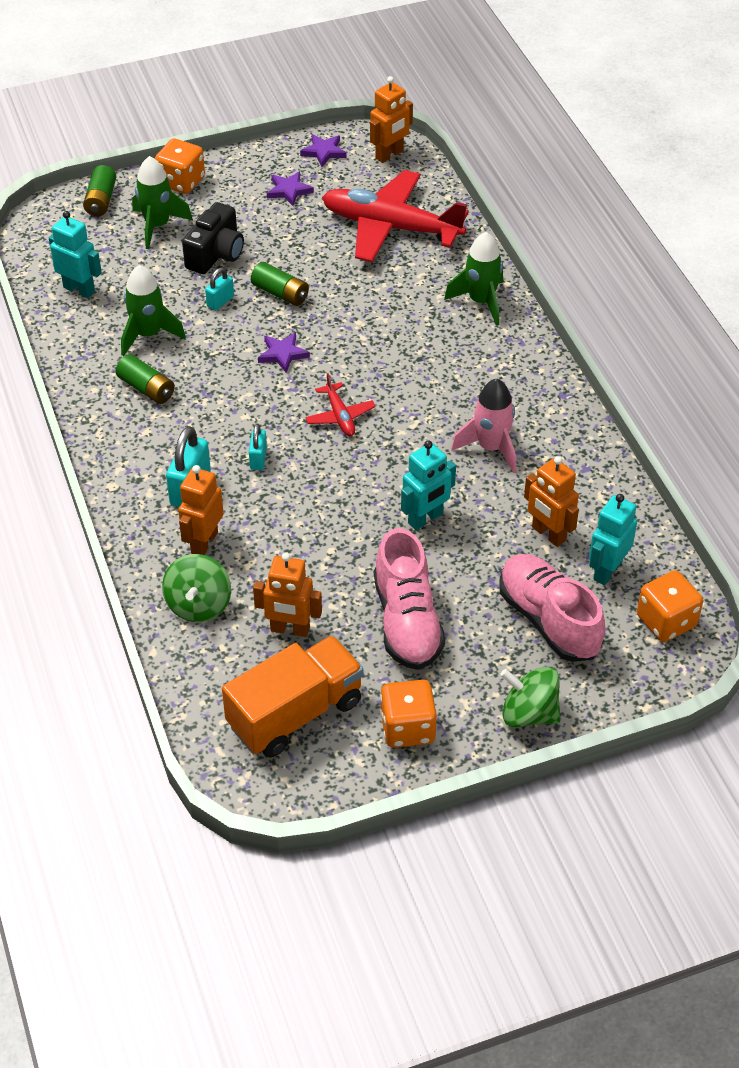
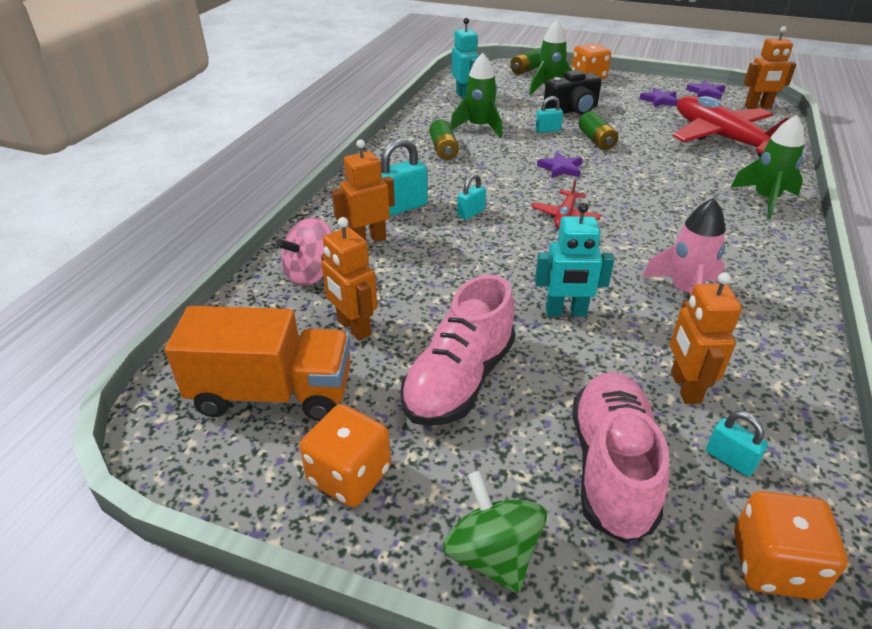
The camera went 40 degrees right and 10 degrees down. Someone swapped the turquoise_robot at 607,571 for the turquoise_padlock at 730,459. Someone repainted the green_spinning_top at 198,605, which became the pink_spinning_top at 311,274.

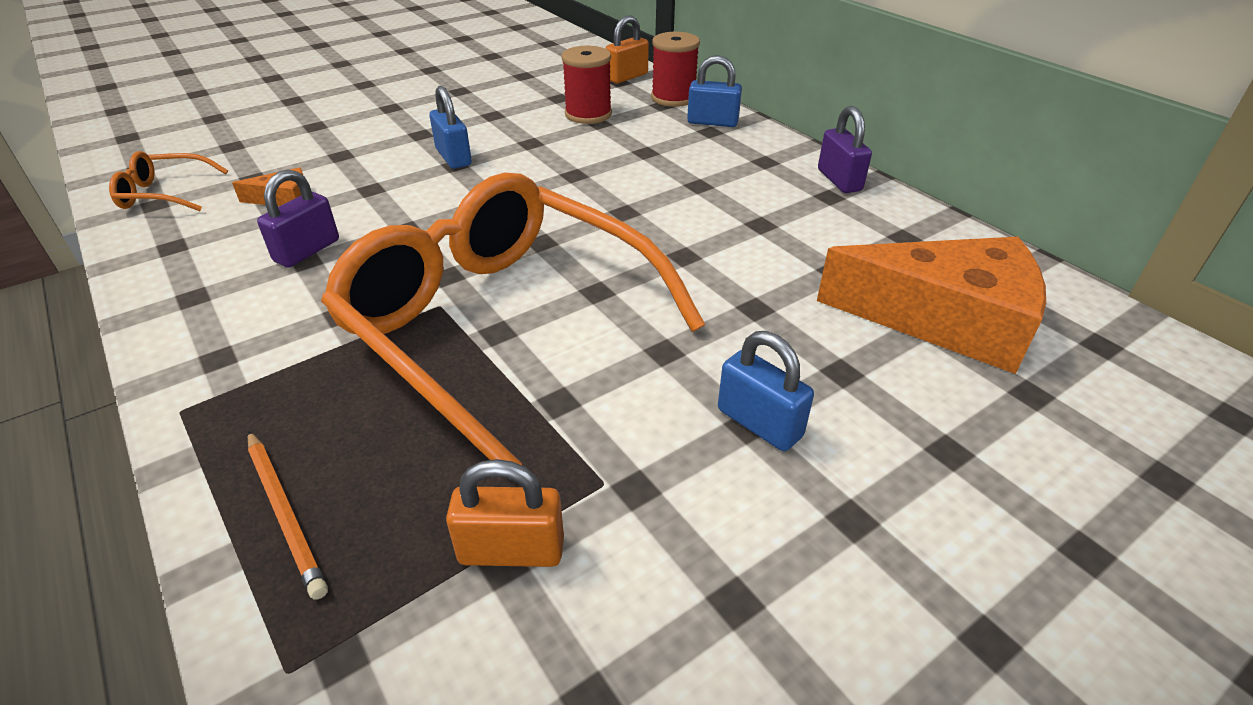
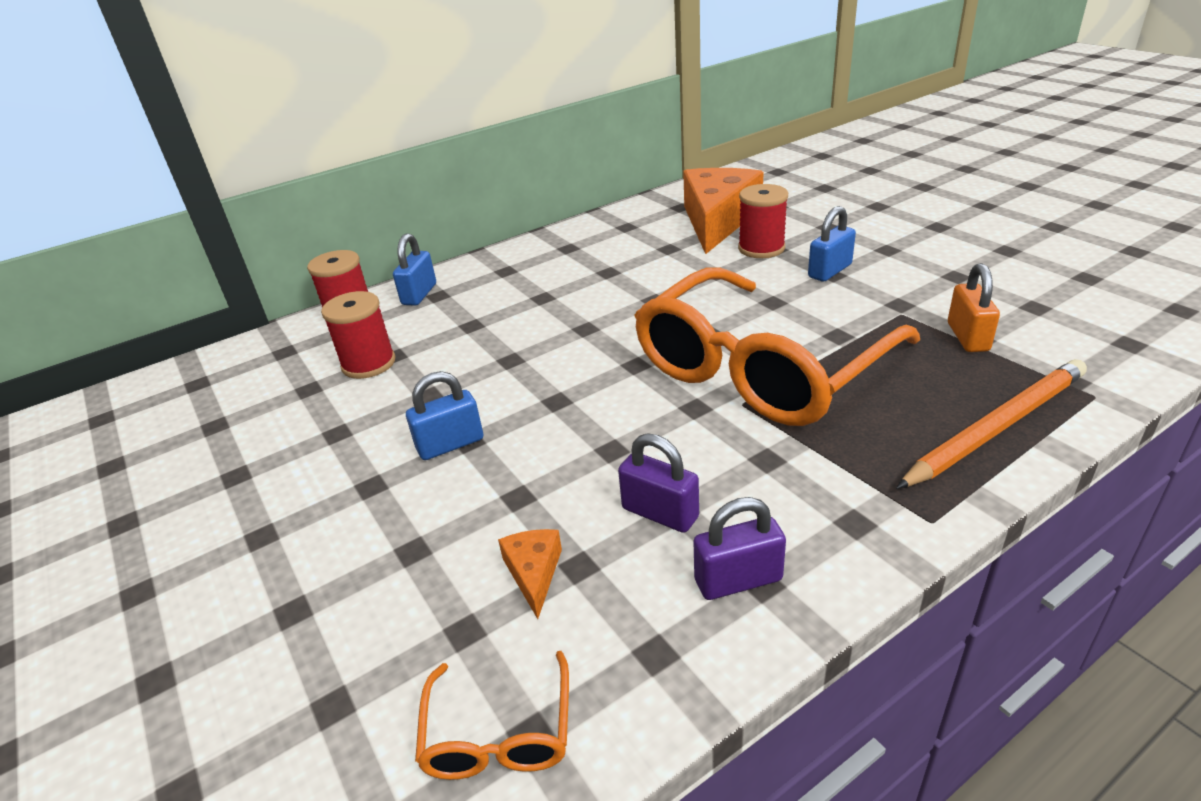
The camera went 85 degrees left and 5 degrees down. Someone took away the orange_padlock at 627,77. Someone carried the purple_padlock from 839,180 to 738,580. Someone scaled the orange_pencil at 285,513 by 1.69. Someone put down the red_spool at 761,248.

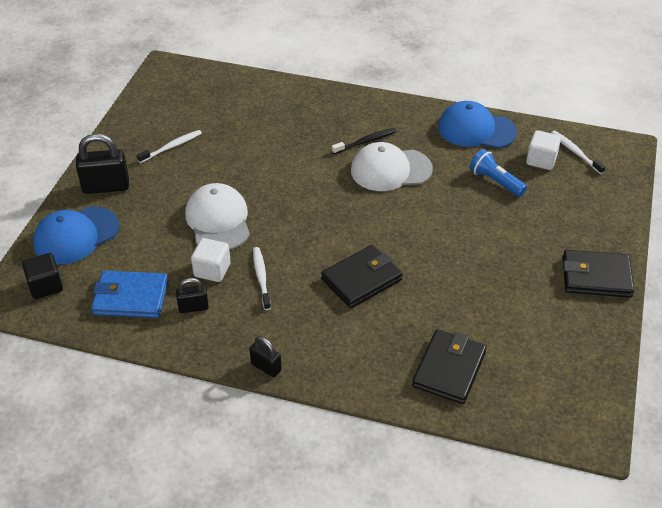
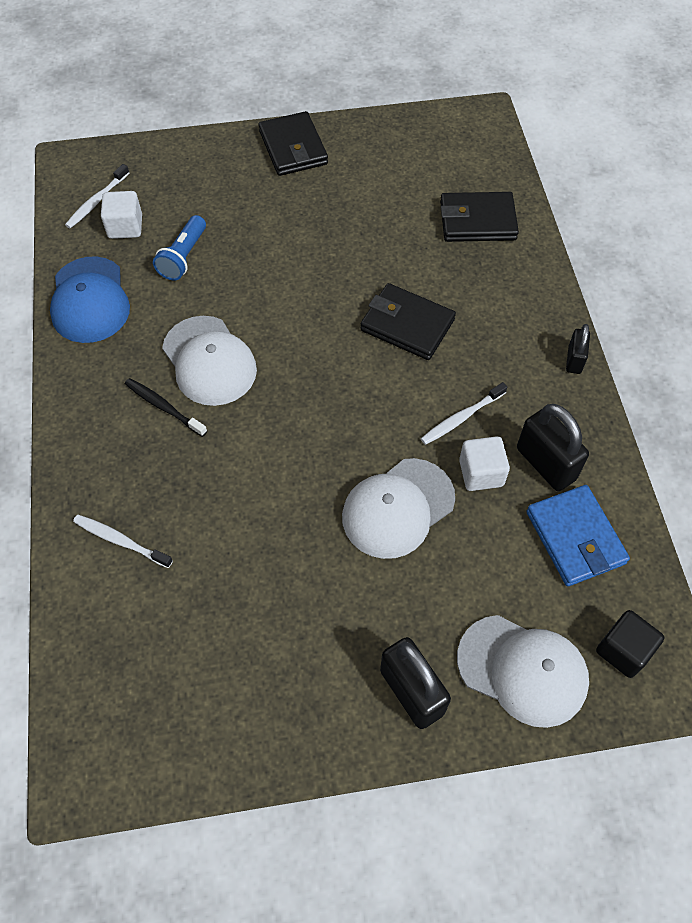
The camera went 115 degrees left and 15 degrees up. Someone carried the white_toothbrush from 172,147 to 120,540. Someone repainted the blue_cap at 76,236, which became the white_cap at 523,670. Someone scaled the black_padlock at 193,307 by 1.76.

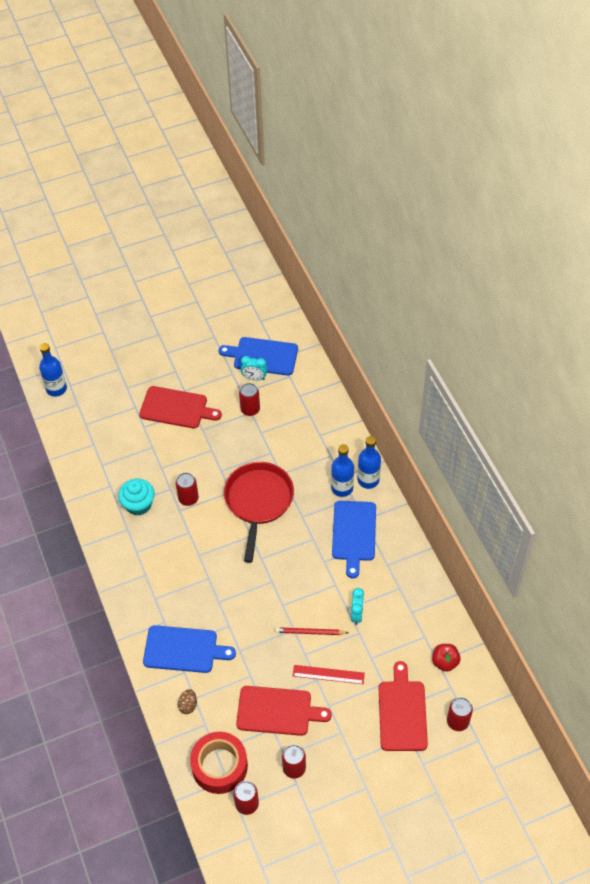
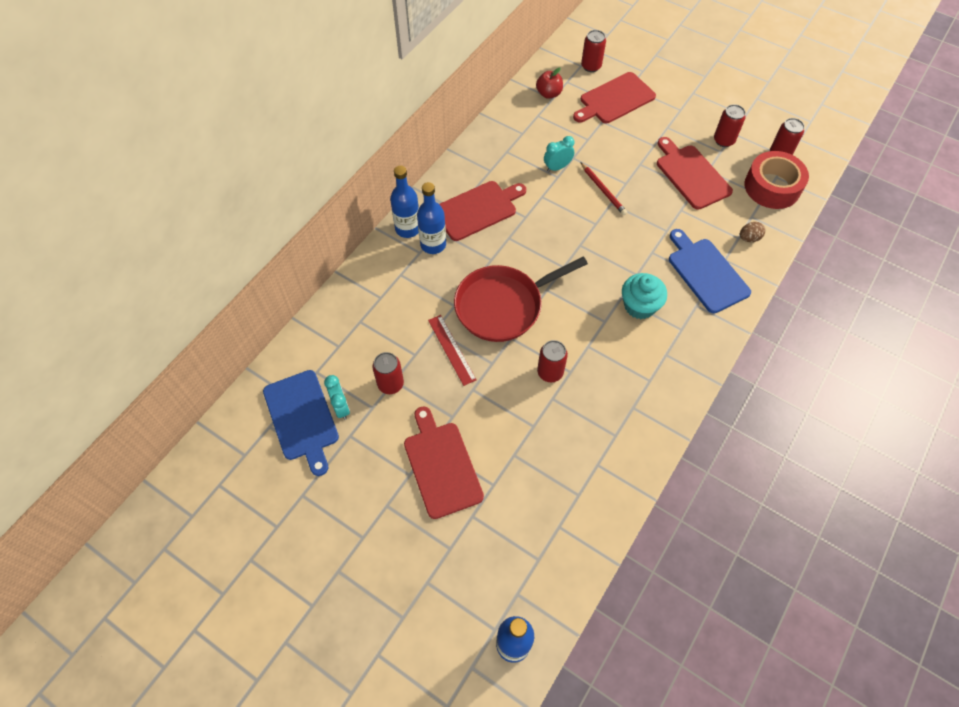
The camera went 125 degrees left and 5 degrees up. Someone carried the turquoise_cupcake from 138,504 to 639,306. Someone repainted the blue_cutting_board at 354,534, which became the red_cutting_board at 477,209. Someone carried the red_ruler from 328,674 to 451,349.

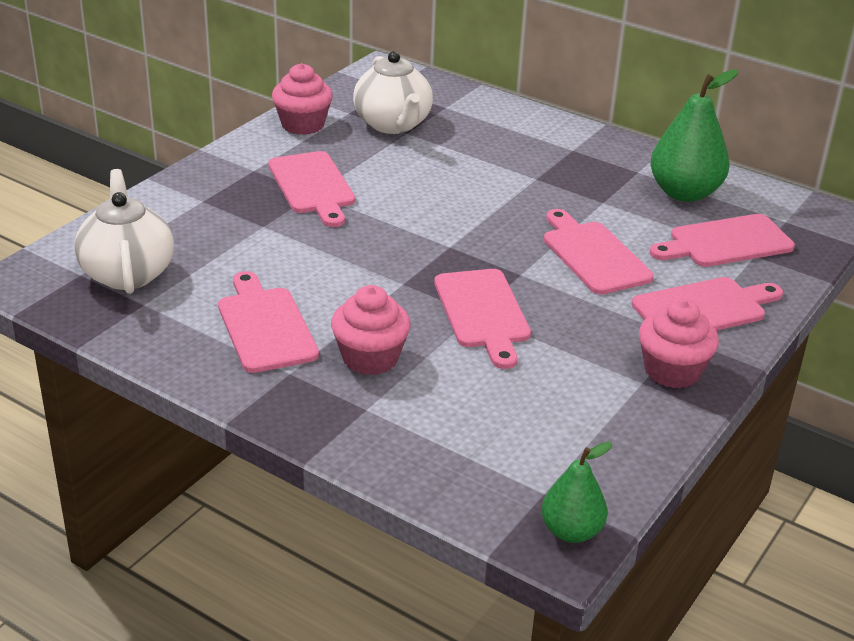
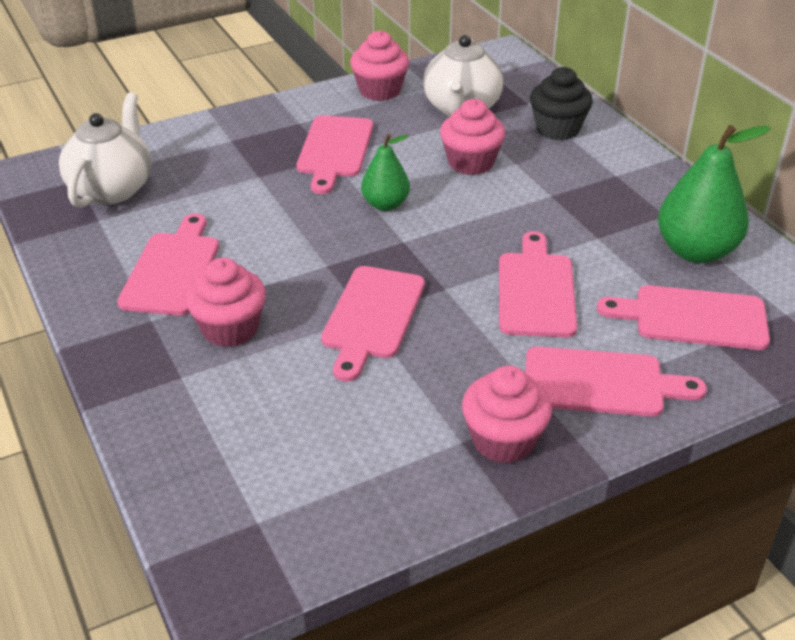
The camera went 30 degrees right and 5 degrees up. Someone carried the green_pear from 571,531 to 385,204. Someone put down the black_cupcake at 557,129. Someone put down the pink_cupcake at 471,163.

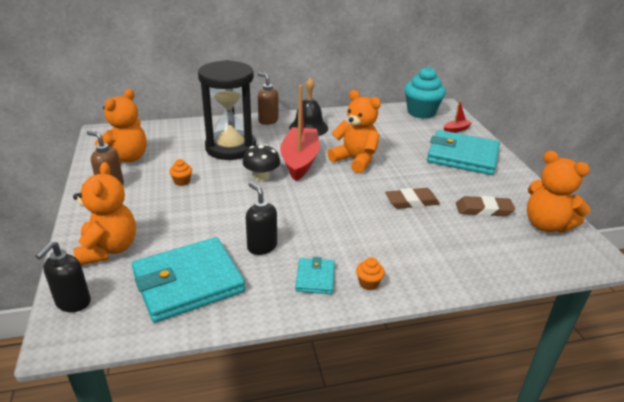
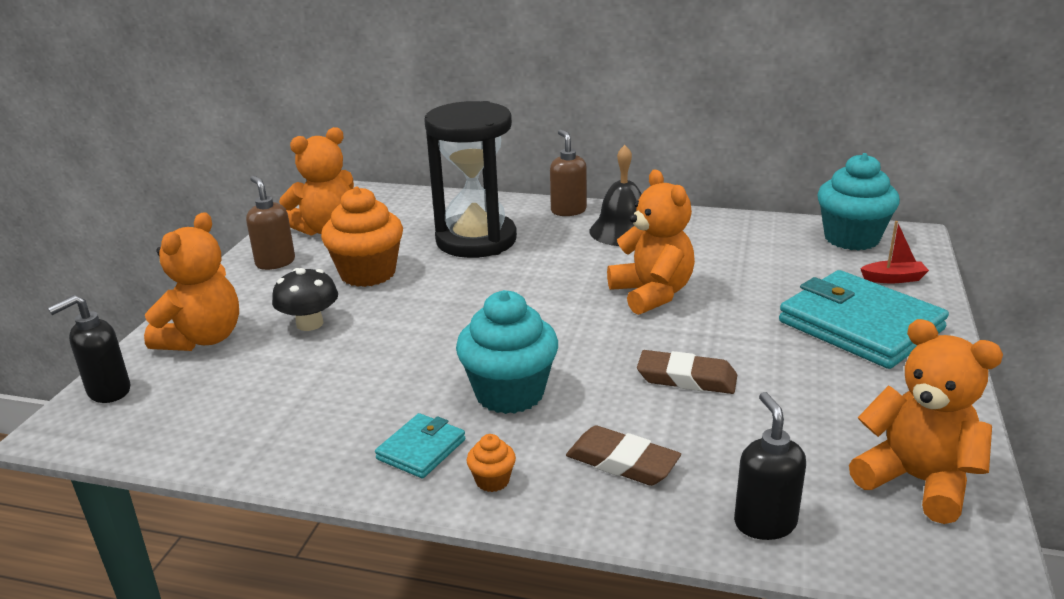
The camera went 30 degrees right and 5 degrees down. Someone took away the red_boat at 300,160. Someone carried the black_mushroom from 261,177 to 309,324. Someone rotated the orange_teddy_bear at 546,225 by 150 degrees clockwise. Someone scaled the orange_cupcake at 182,181 by 2.34. Someone carried the black_soap_dispenser from 262,246 to 764,523. Someone carried the brown_eraser from 483,210 to 622,462. Someone took away the turquoise_wallet at 188,283. Someone put down the turquoise_cupcake at 509,393.

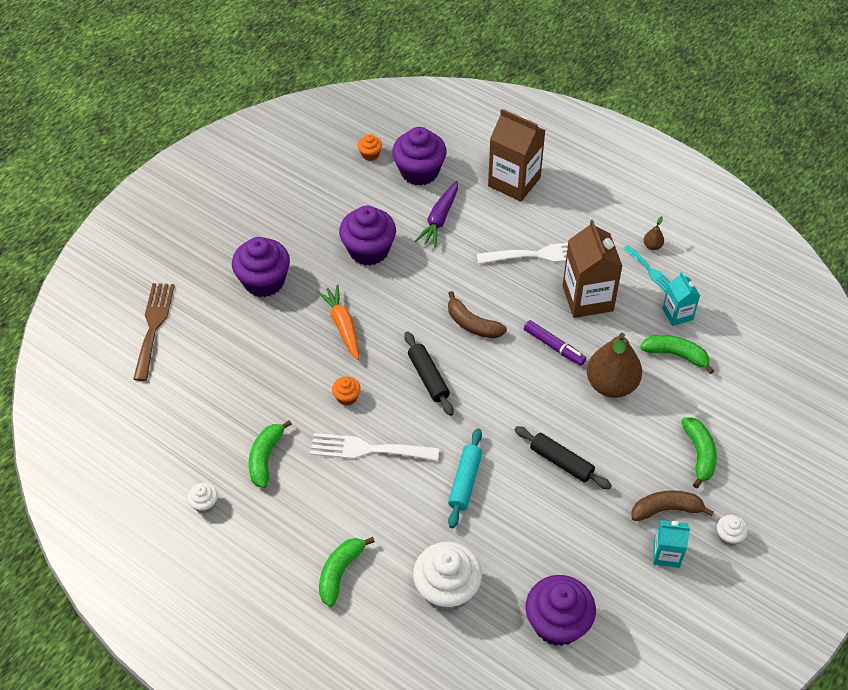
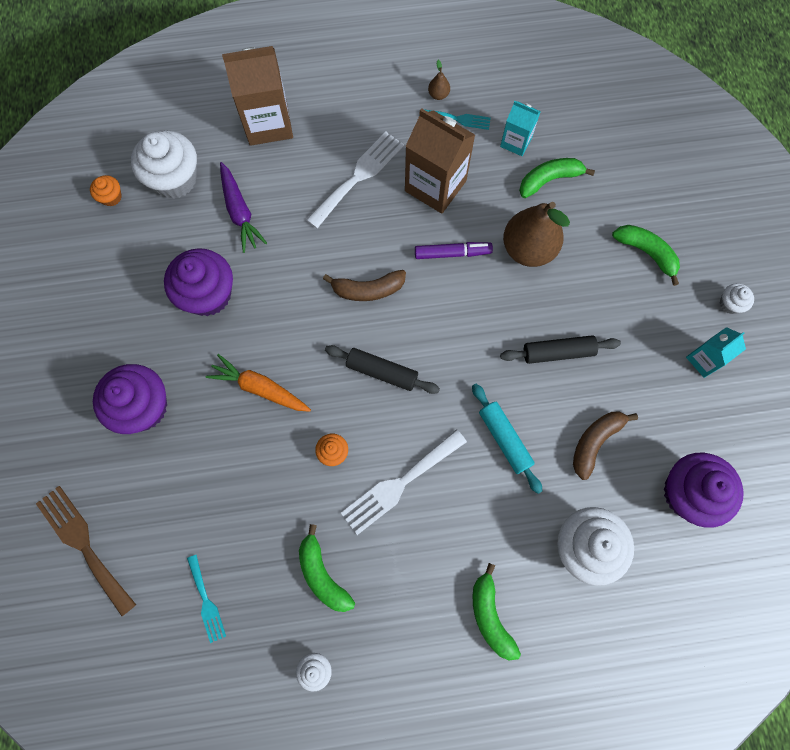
The camera went 45 degrees left and 20 degrees up. Someone repainted the purple_cupcake at 419,171, which became the white_cupcake at 174,179. Someone carried the brown_banana from 666,509 to 595,442. Someone put down the turquoise_fork at 206,602.

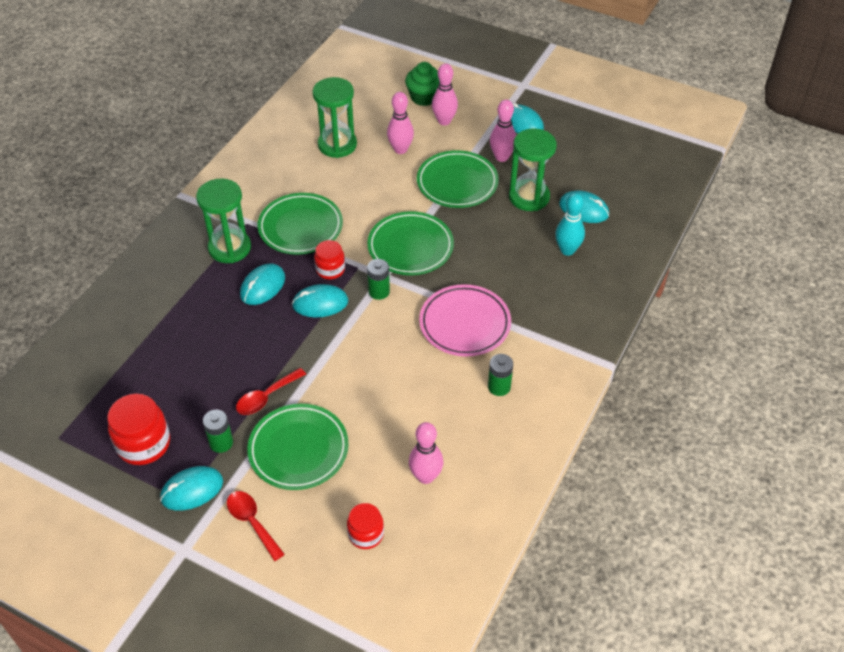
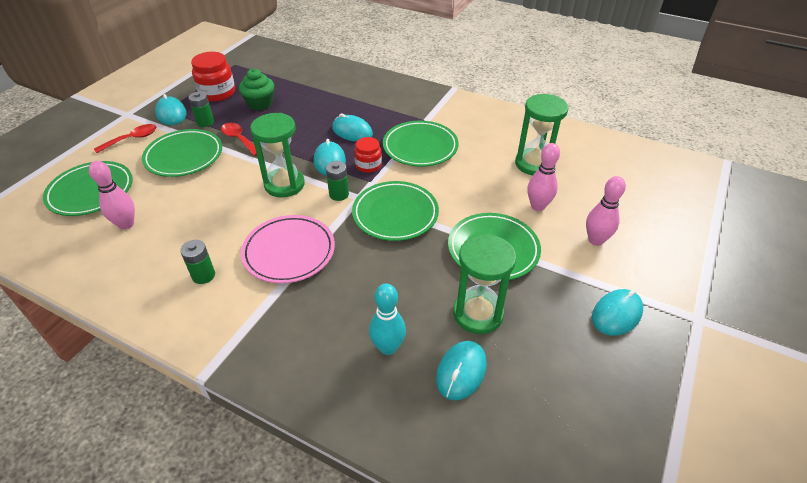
The camera went 90 degrees right and 5 degrees down. Someone carried the green_cupcake from 424,97 to 260,104. Someone took away the pink_bowling_pin at 501,157. Someone carried the green_hourglass from 229,248 to 284,184. Someone swapped the red_jar at 366,534 for the green_plate at 91,192.

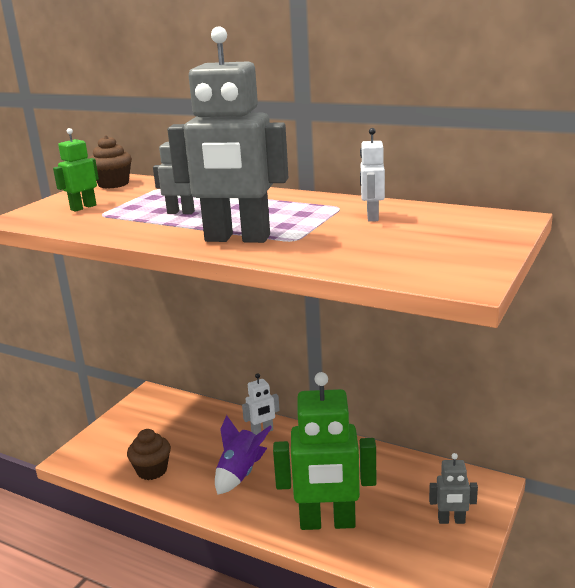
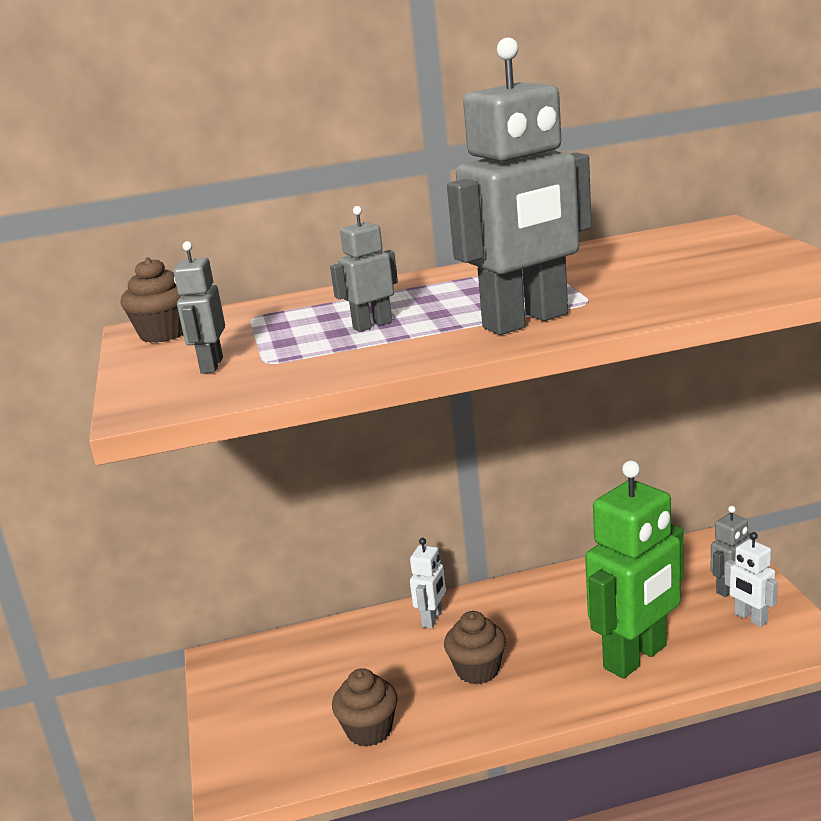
The camera went 40 degrees left and 0 degrees up. Someone repainted the green_robot at 83,207, which became the grey_robot at 211,365. Someone carried the white_robot from 372,217 to 750,618. Someone swapped the purple_rocket at 240,473 for the brown_cupcake at 477,670.

